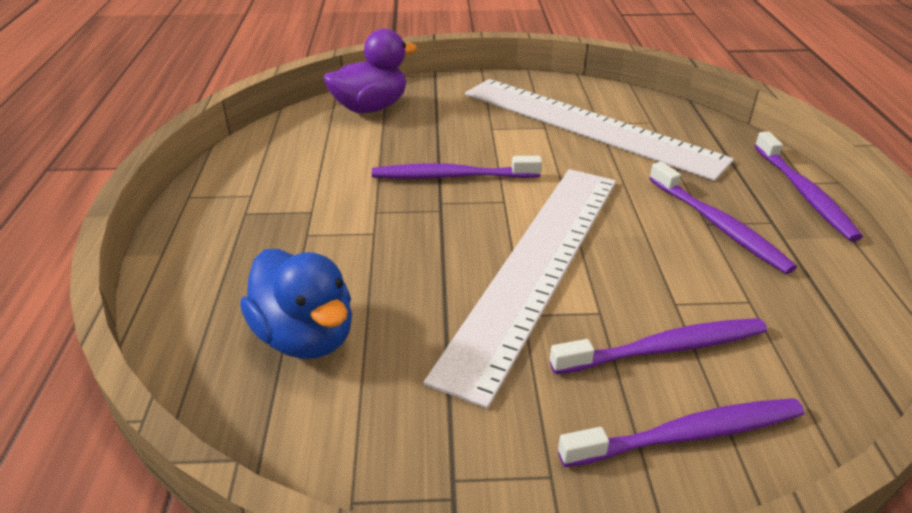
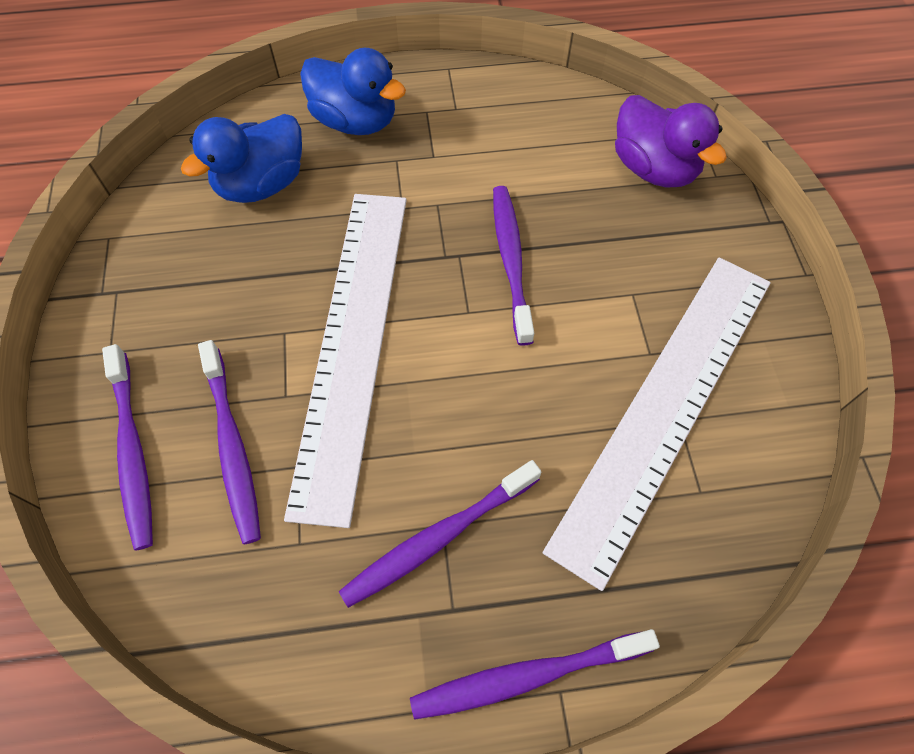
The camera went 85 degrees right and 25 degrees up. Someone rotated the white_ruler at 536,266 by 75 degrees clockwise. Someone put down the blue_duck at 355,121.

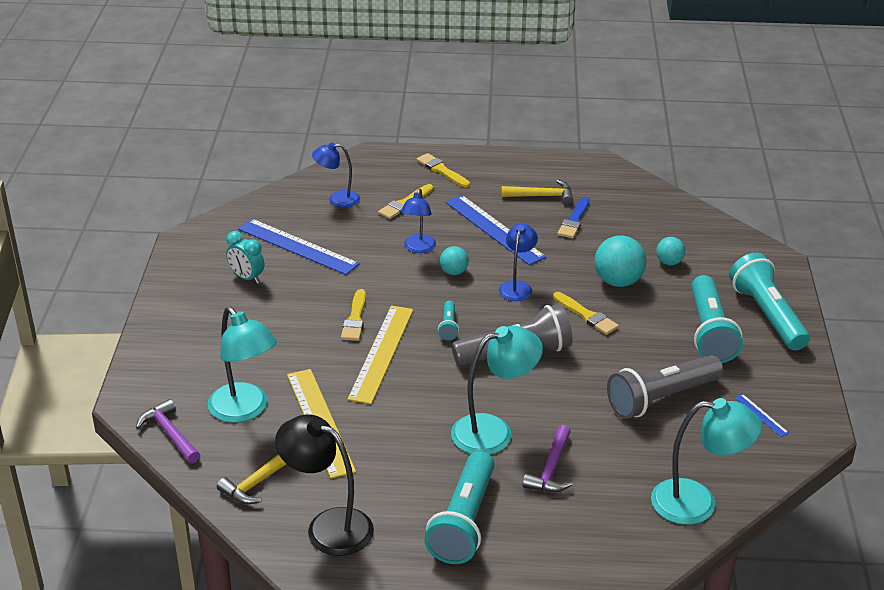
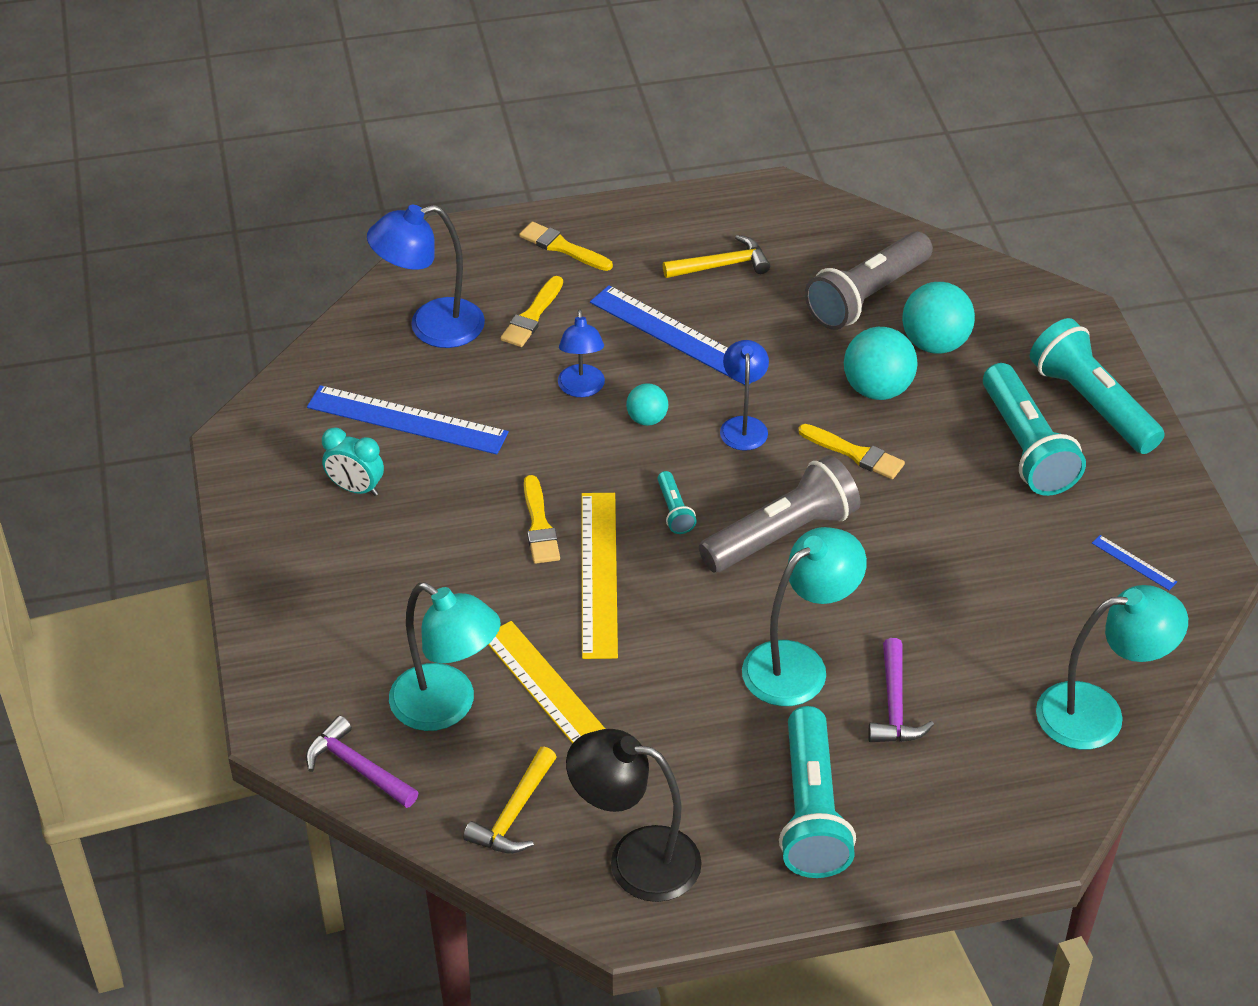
The camera went 15 degrees left and 10 degrees up. Someone scaled the blue_lamp at 337,199 by 1.59. Someone took away the blue_brush at 574,220. Someone scaled the turquoise_ball at 669,262 by 1.75. Someone carried the grey_flashlight from 661,398 to 867,296.

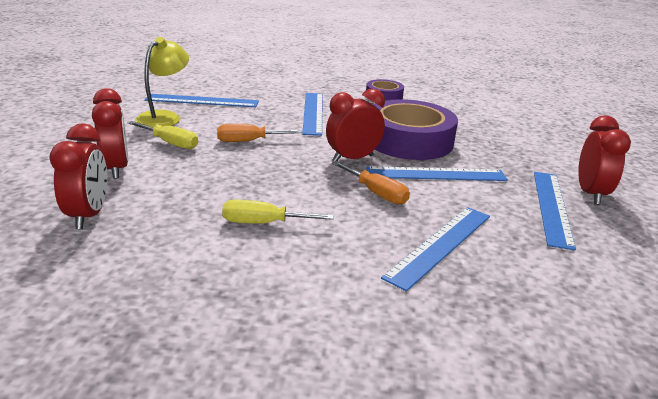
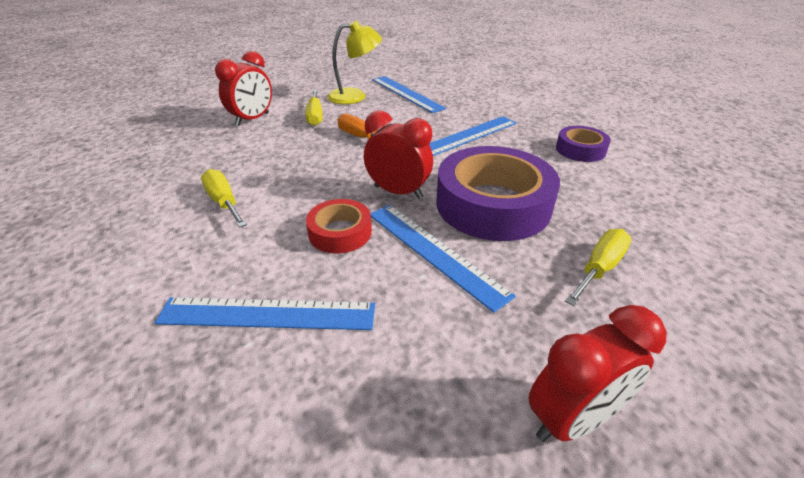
The camera went 55 degrees right and 10 degrees up. Someone took away the red_clock at 88,215. Someone swapped the orange_screwdriver at 376,193 for the red_tape at 340,232. Someone took away the blue_ruler at 552,207. Someone put down the yellow_screwdriver at 599,268.

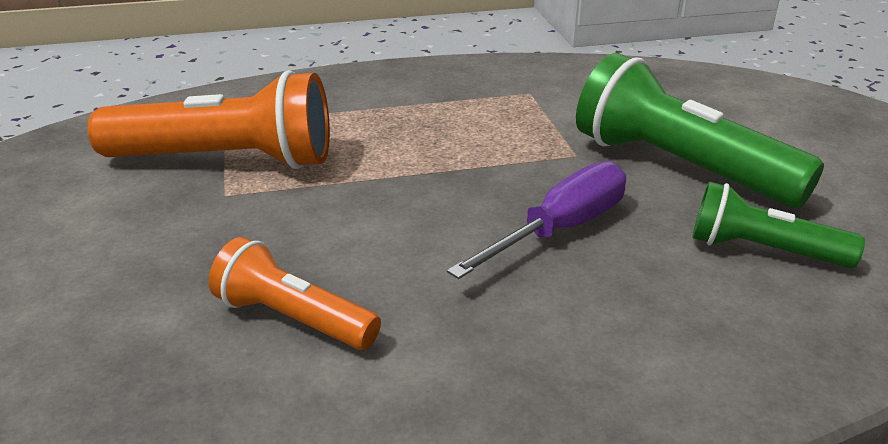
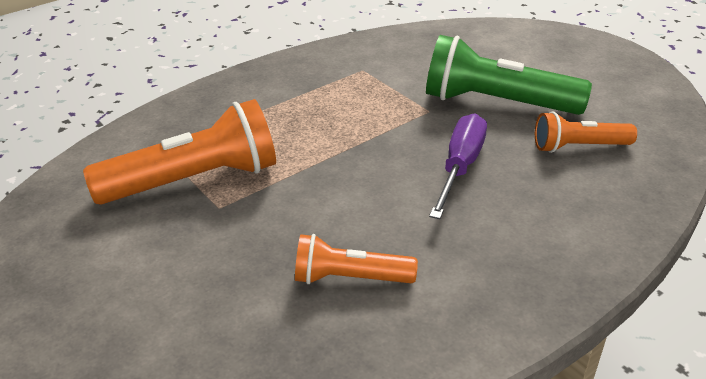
The camera went 25 degrees left and 5 degrees up. Someone repainted the green_flashlight at 762,250, which became the orange_flashlight at 578,147.

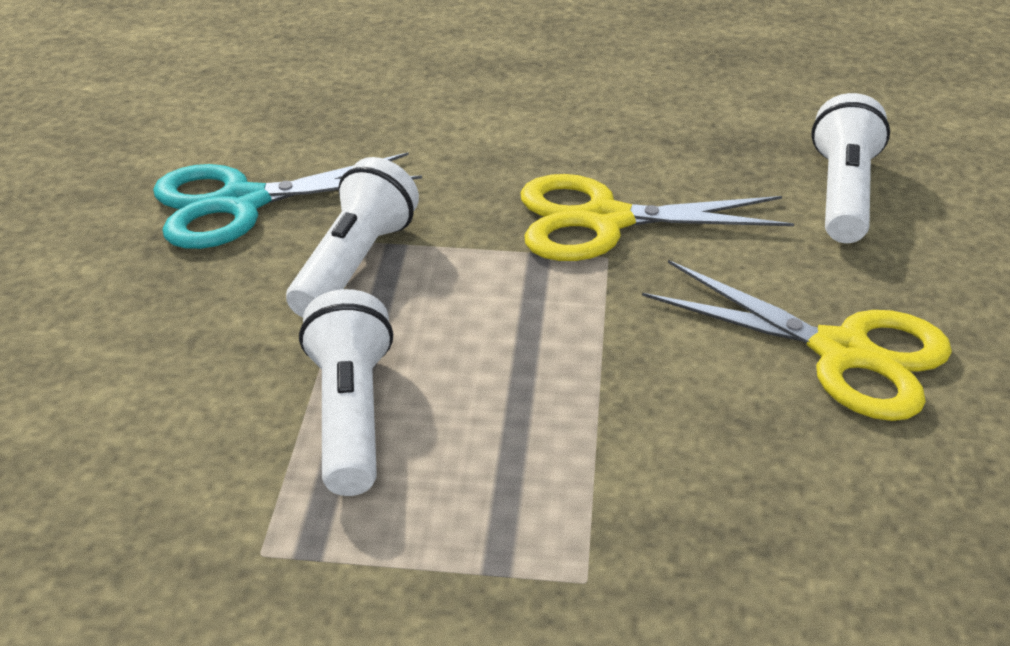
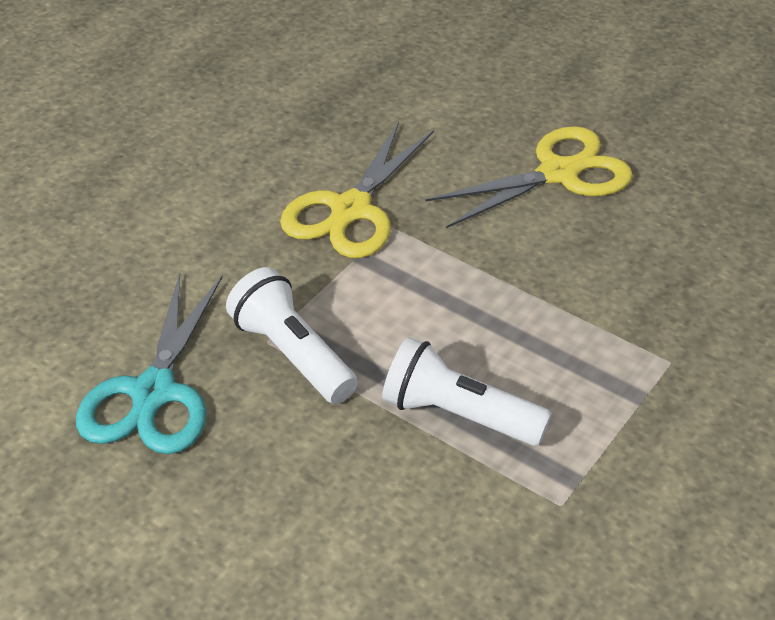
The camera went 60 degrees left and 5 degrees up. Someone took away the white_flashlight at 843,193.

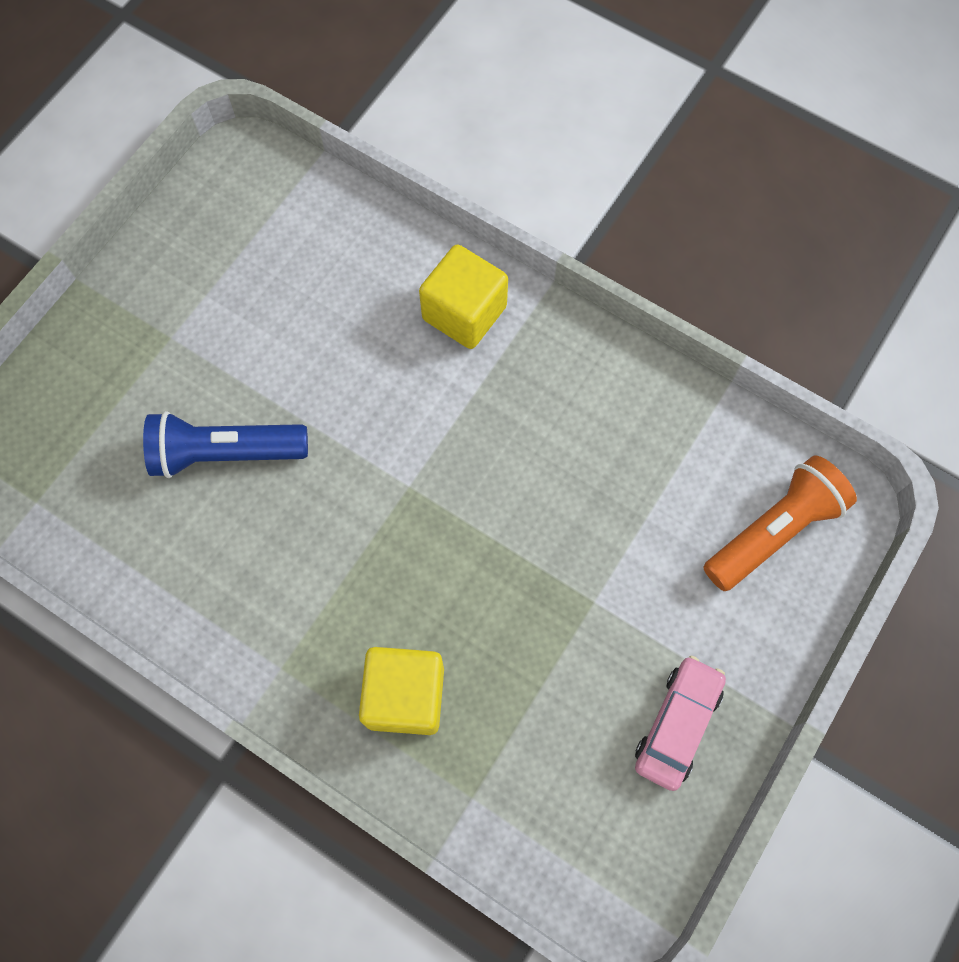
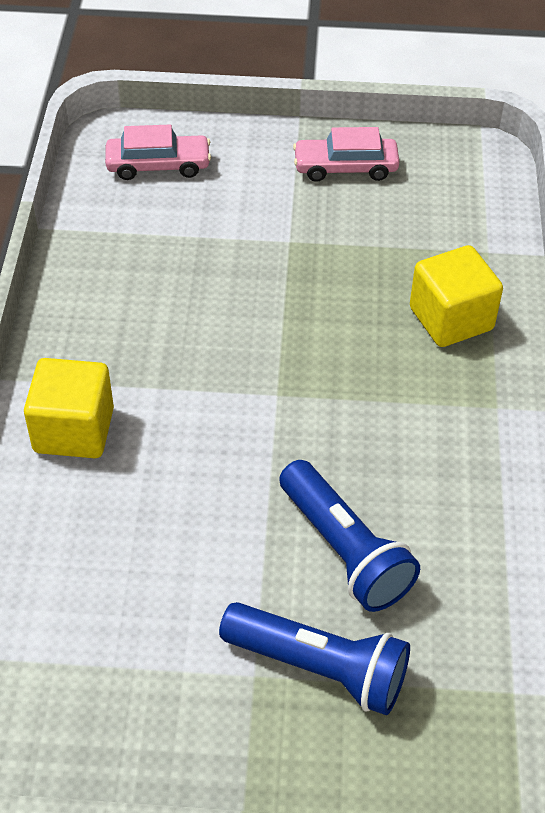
The camera went 120 degrees left and 20 degrees down. Someone swapped the orange_flashlight at 773,530 for the pink_car at 158,165. Someone put down the blue_flashlight at 319,667.

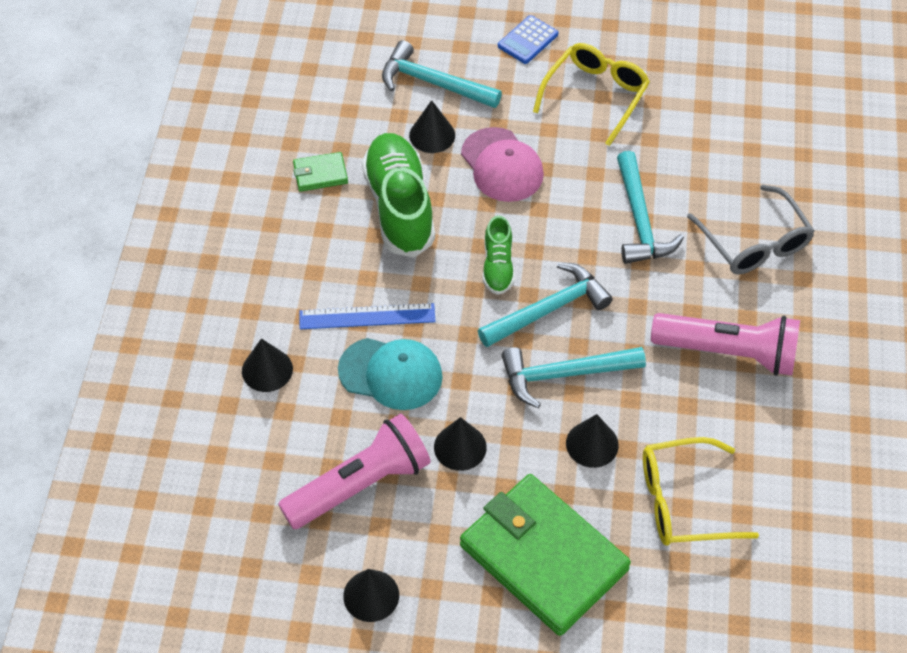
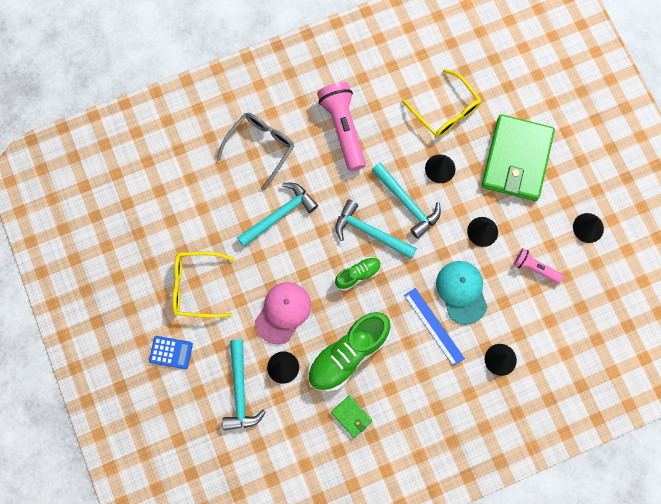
The camera went 120 degrees left and 20 degrees up. Someone scaled the pink_flashlight at 360,485 by 0.56.

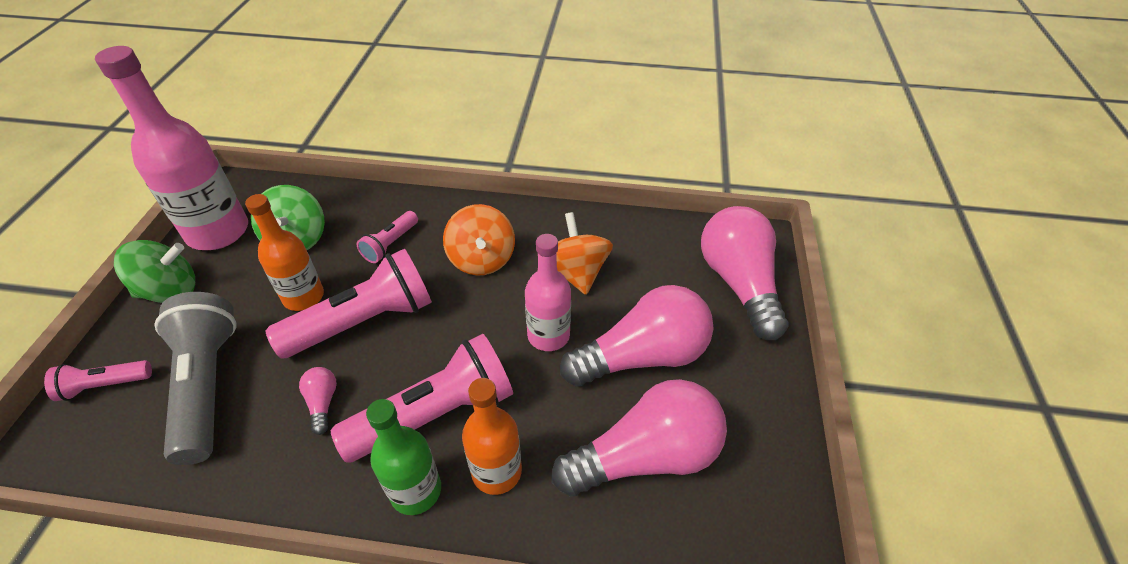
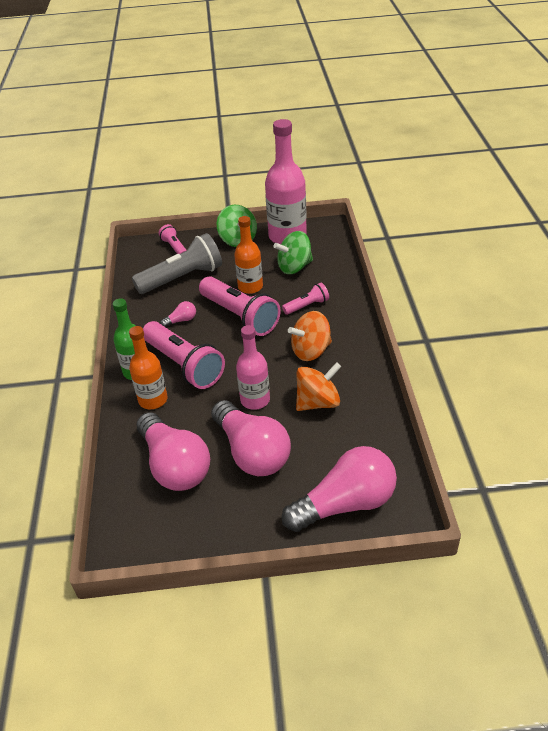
The camera went 80 degrees right and 5 degrees down. Someone rotated the pink_flashlight at 390,244 by 135 degrees clockwise.

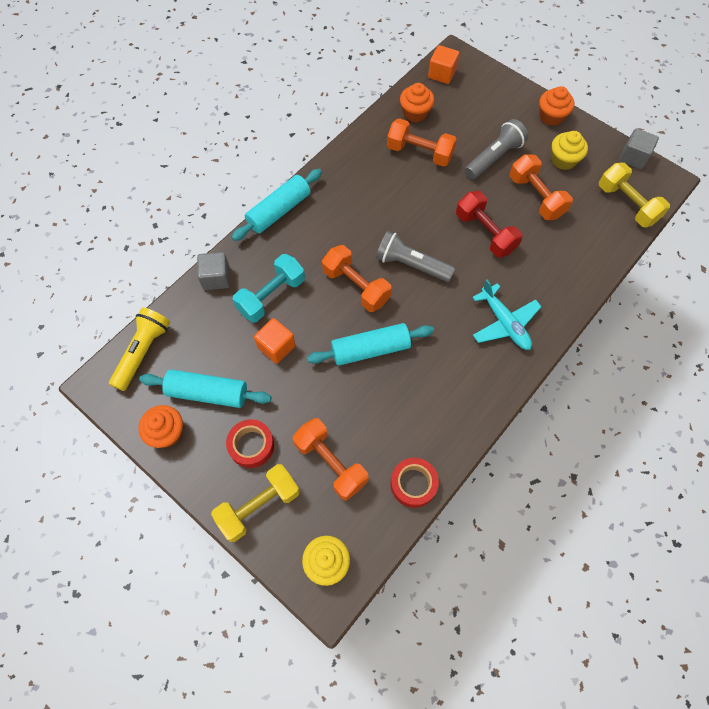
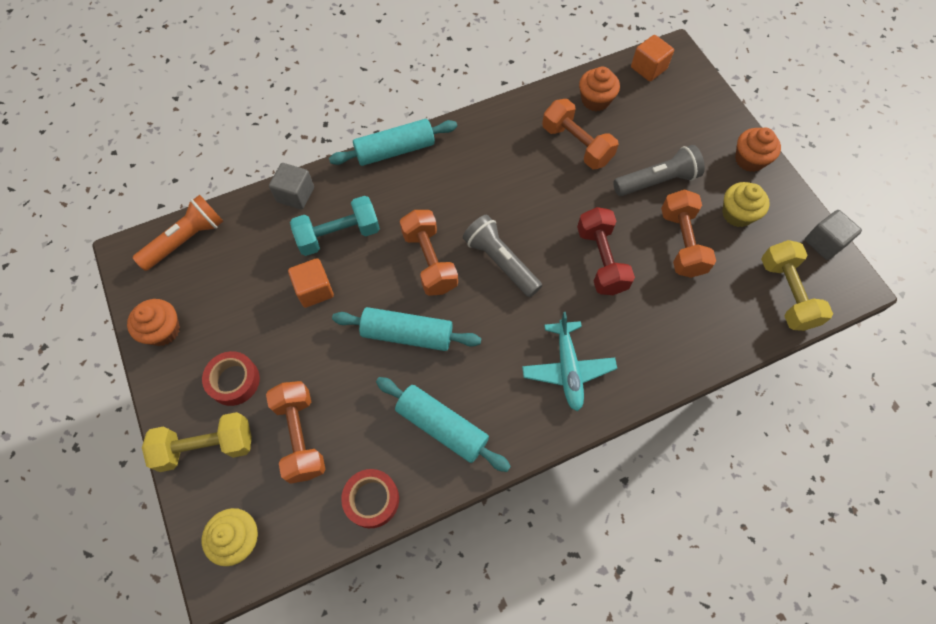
The camera went 25 degrees right and 0 degrees up. Someone repainted the yellow_flashlight at 143,352, which became the orange_flashlight at 186,240. Someone carried the turquoise_rolling_pin from 208,393 to 442,427.

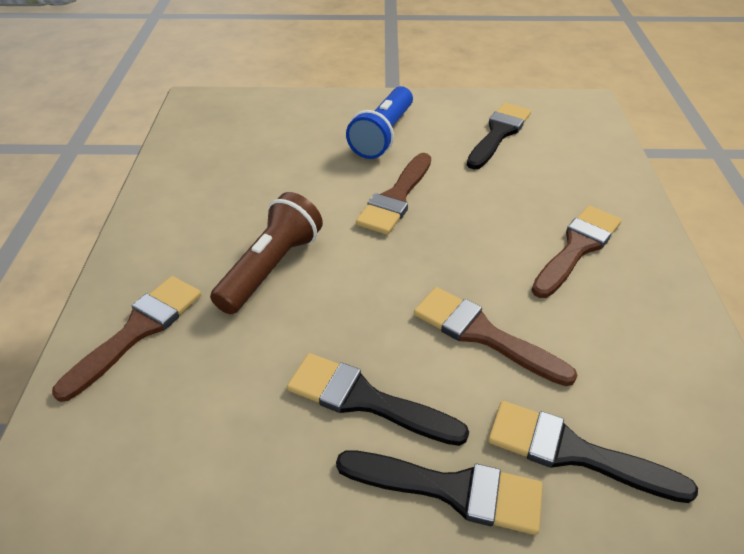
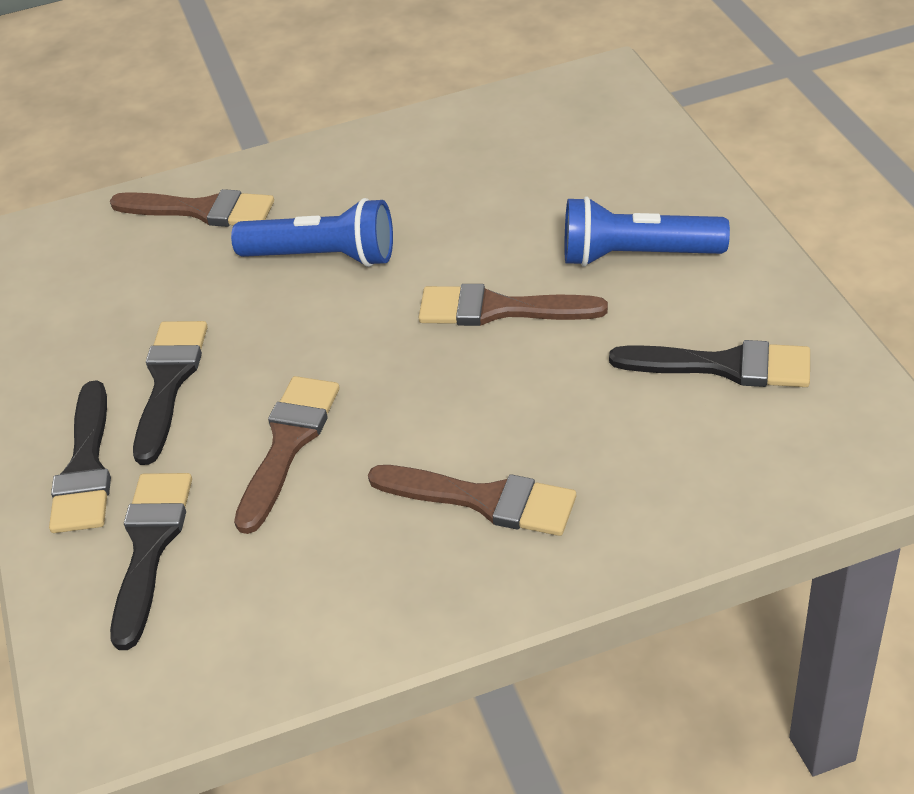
The camera went 75 degrees right and 0 degrees up. Someone repainted the brown_flashlight at 271,267, which became the blue_flashlight at 323,257.

